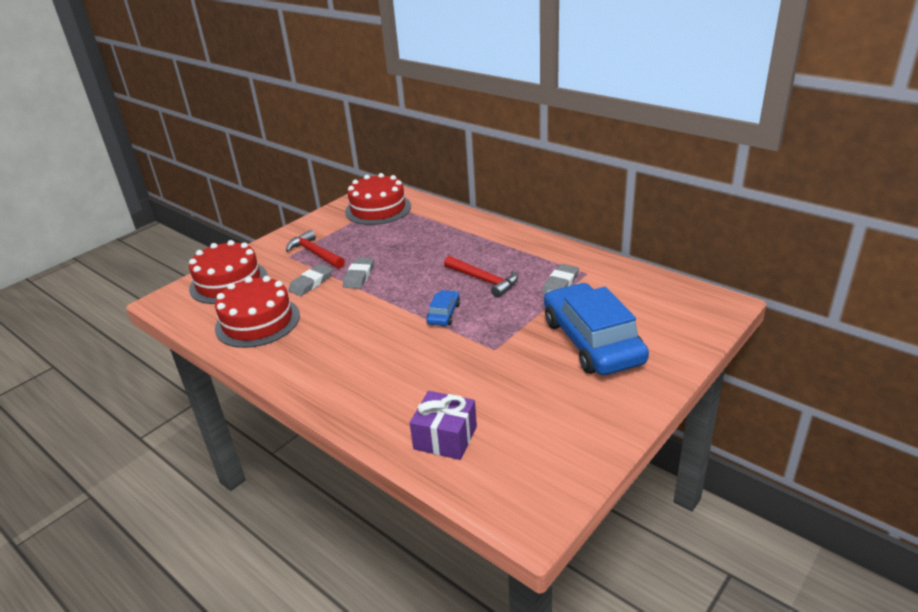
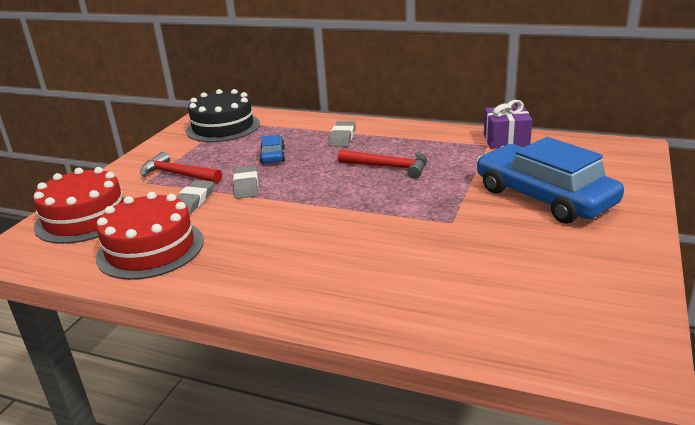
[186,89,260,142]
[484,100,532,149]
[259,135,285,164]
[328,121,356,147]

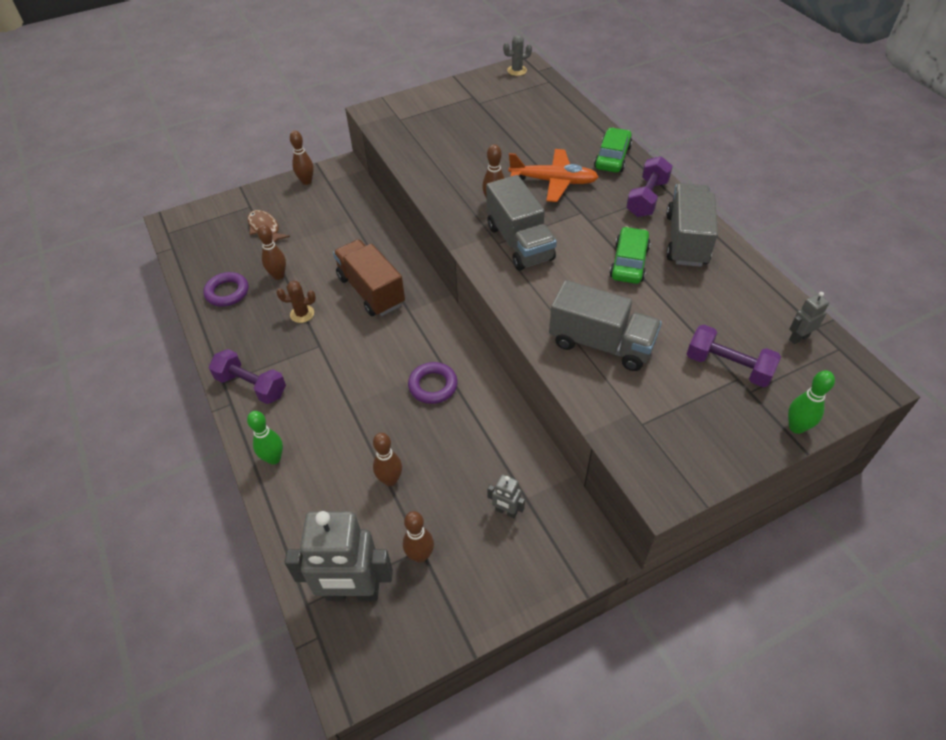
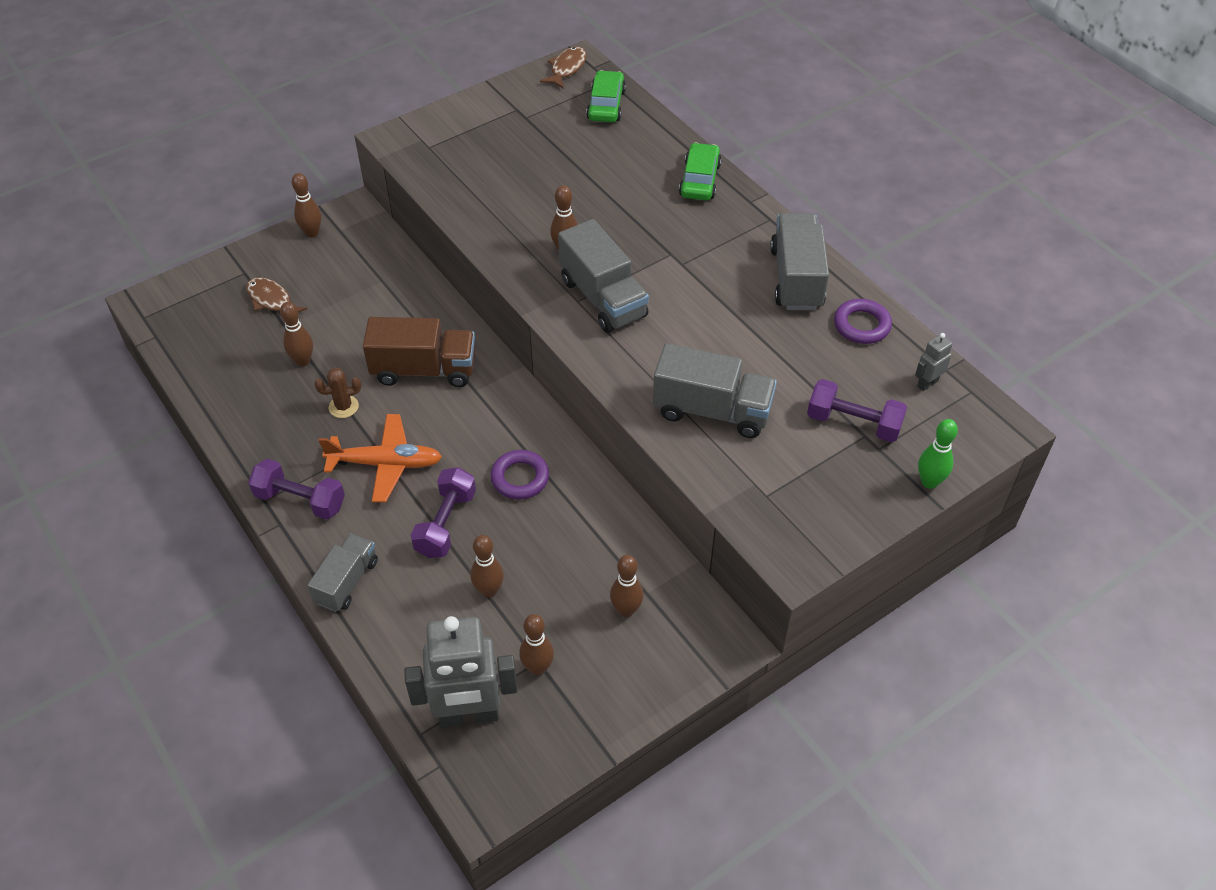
[834,299,892,344]
[308,533,378,612]
[363,317,475,387]
[610,555,644,617]
[540,47,587,88]
[318,414,442,502]
[586,70,626,122]
[411,467,476,558]

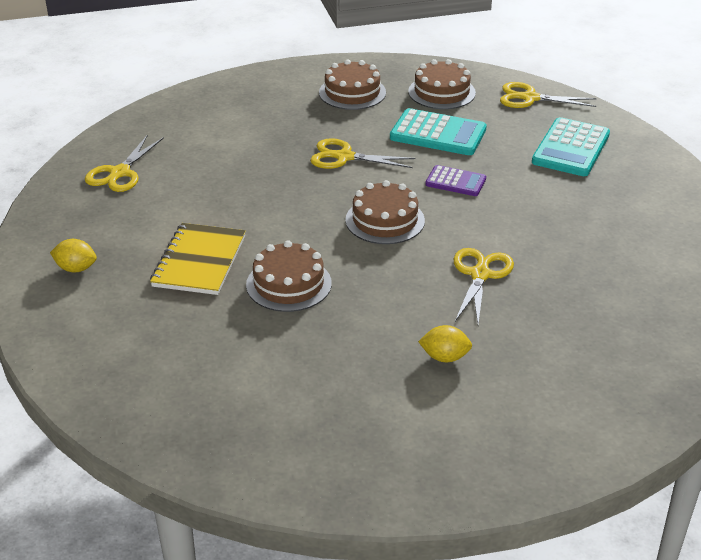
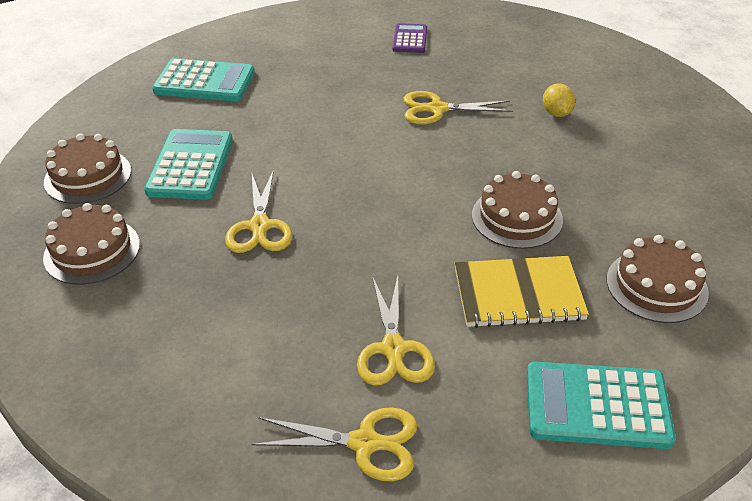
[527,362,676,449]
[607,235,709,323]
[392,23,427,53]
[357,276,435,386]

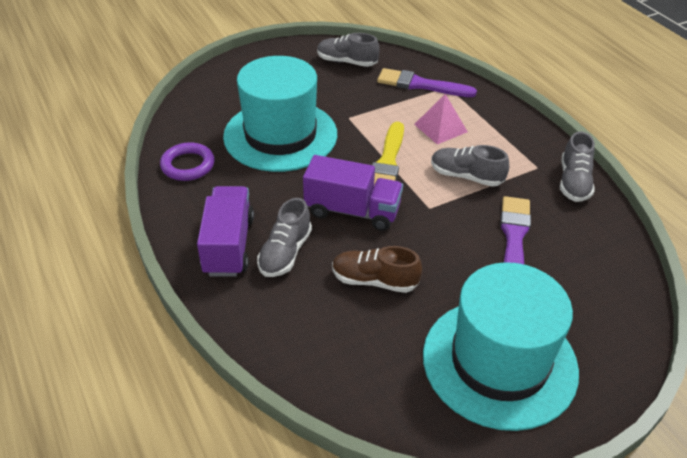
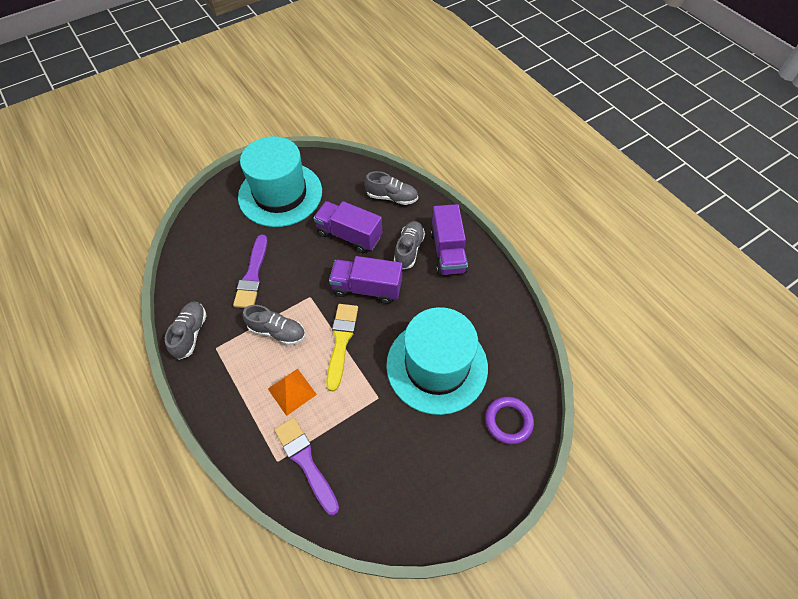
[485,397,534,444]
[365,171,418,205]
[313,201,382,253]
[274,417,339,515]
[268,369,317,416]

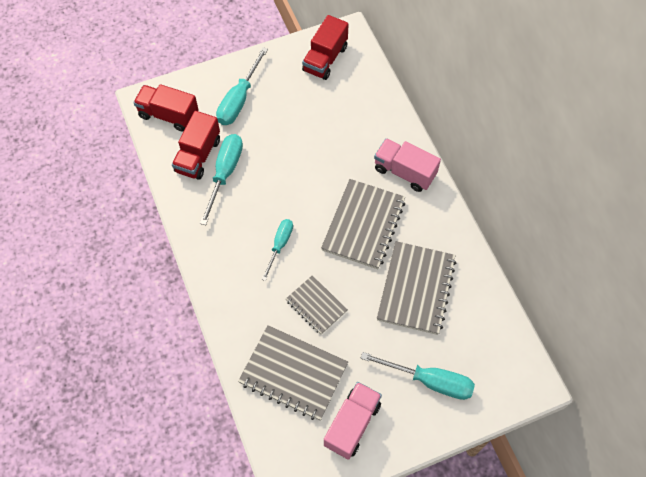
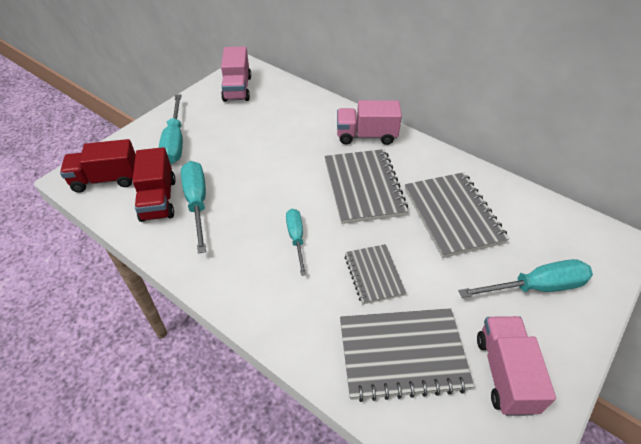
[345,244,406,305]
[221,46,251,102]

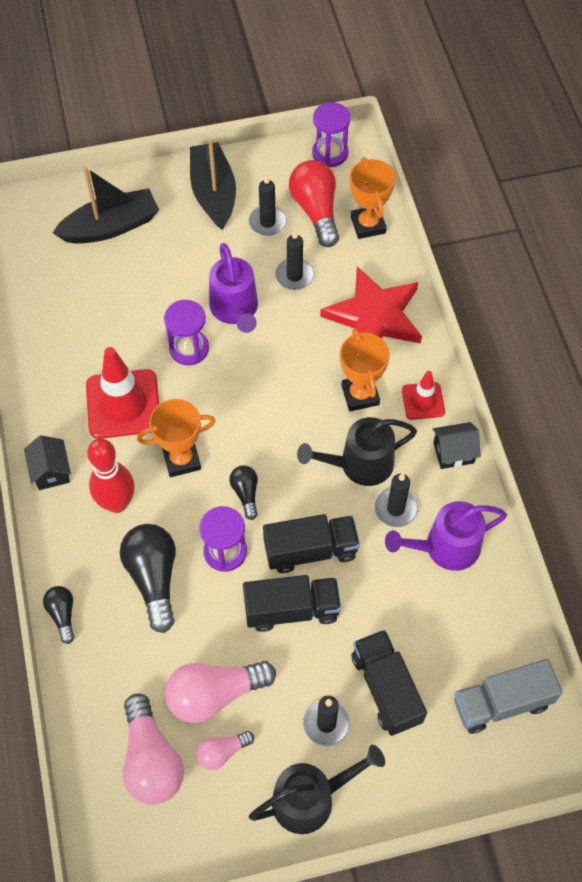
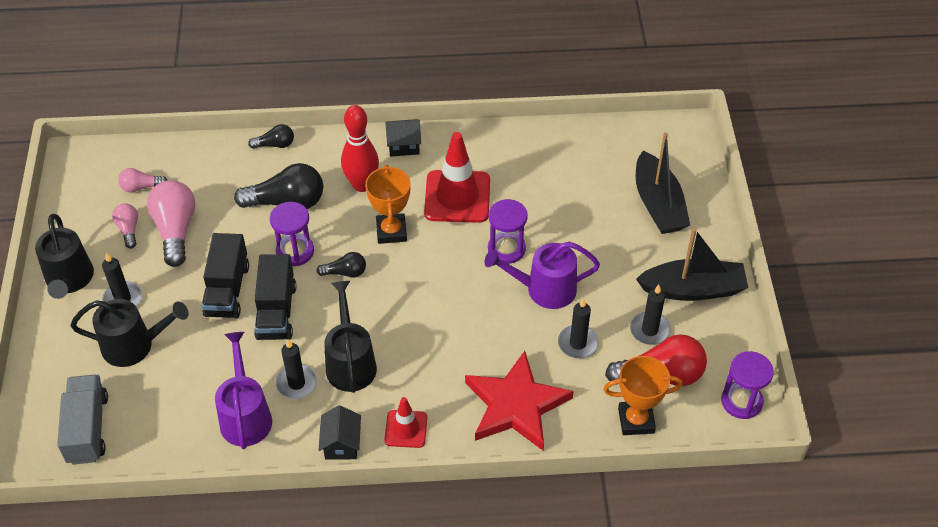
[118,168,167,192]
[340,329,390,411] (first image)
[70,299,189,367]

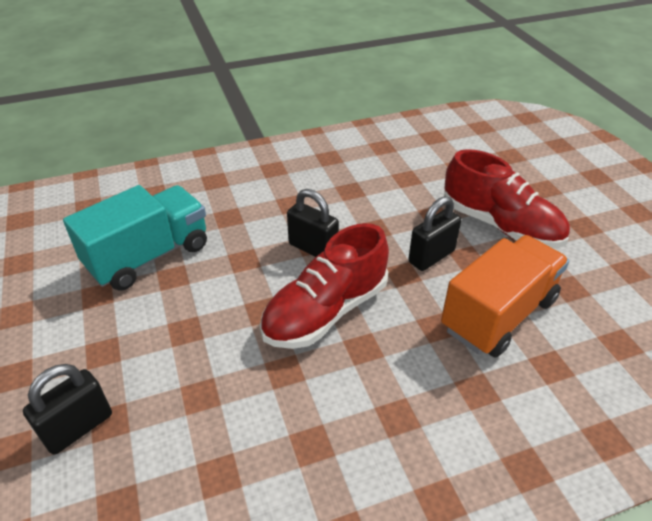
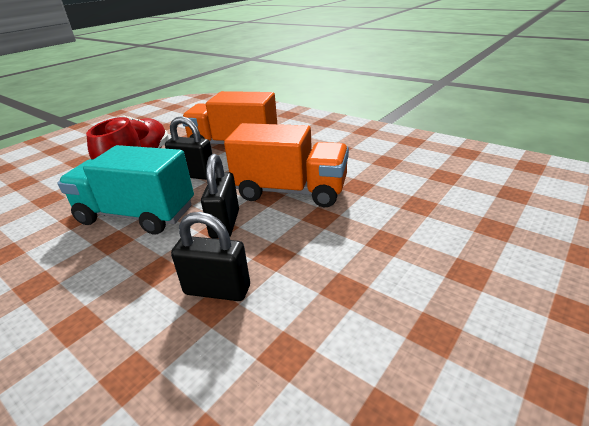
[171,212,250,301]
[58,145,194,235]
[224,123,349,207]

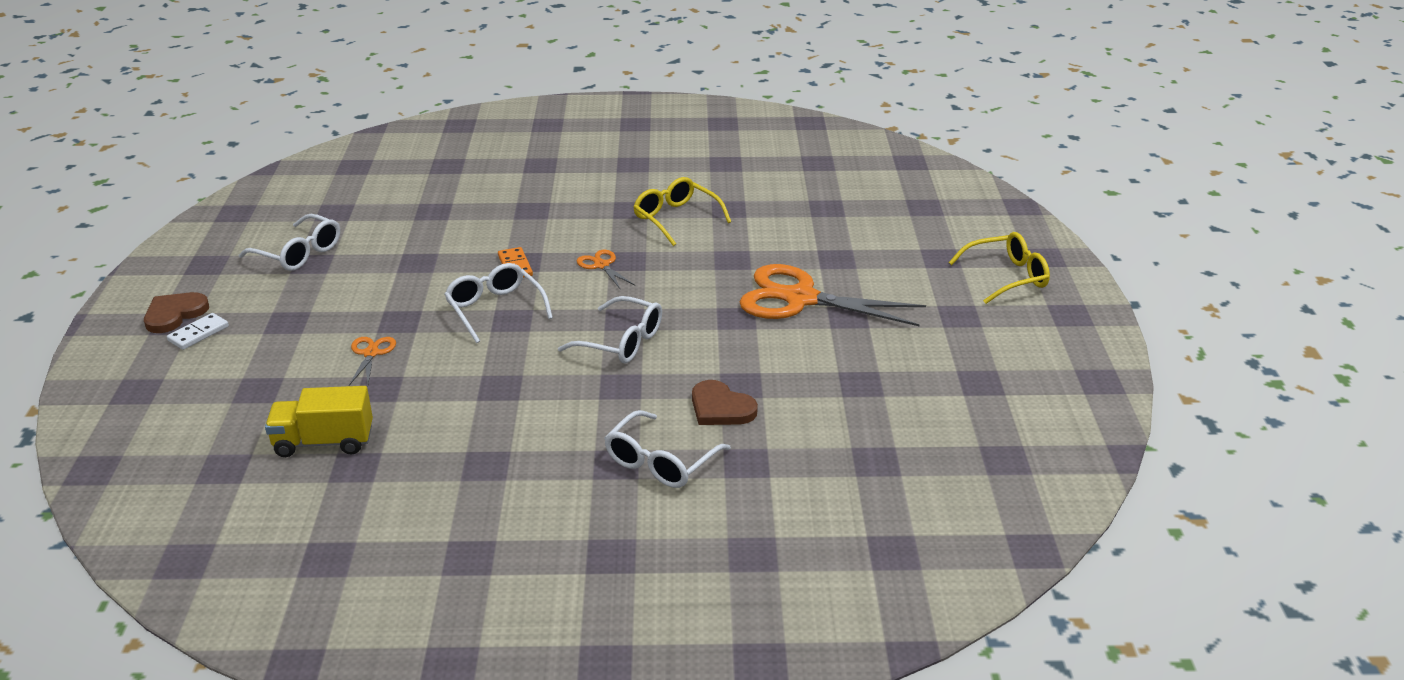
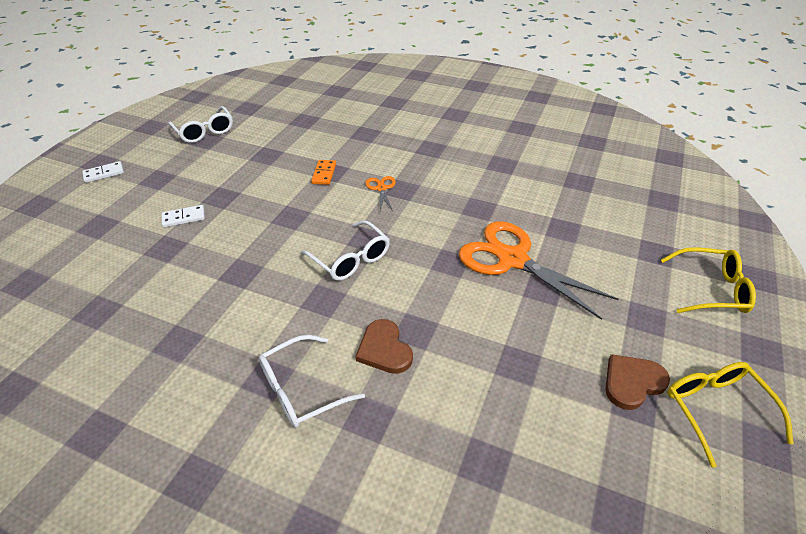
[605,354,670,410]
[265,386,373,457] (first image)
[162,205,205,227]
[444,263,553,343] (first image)
[667,362,794,468]

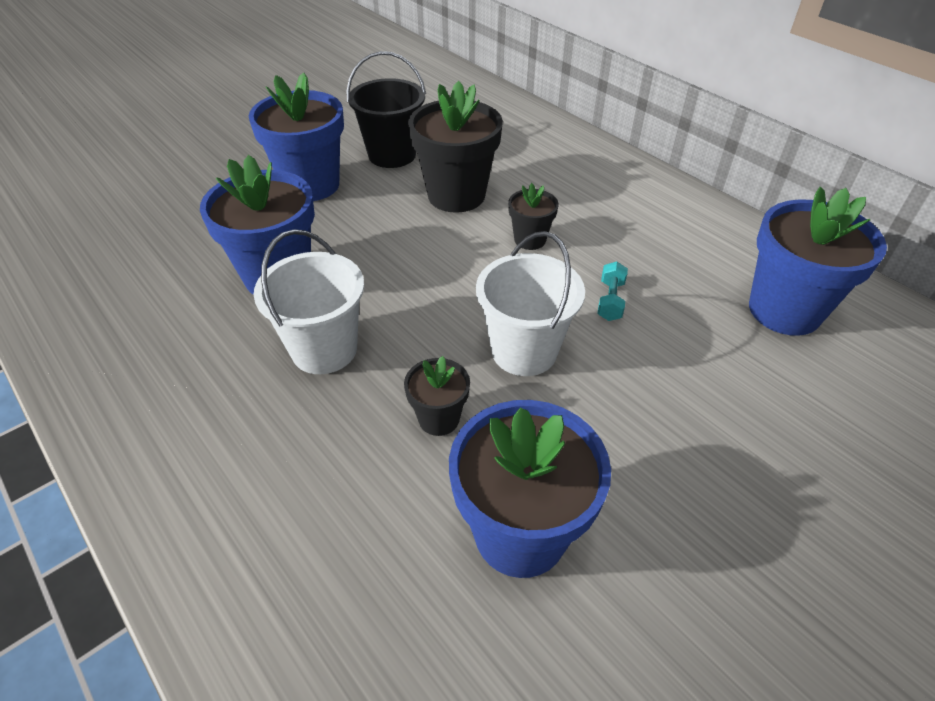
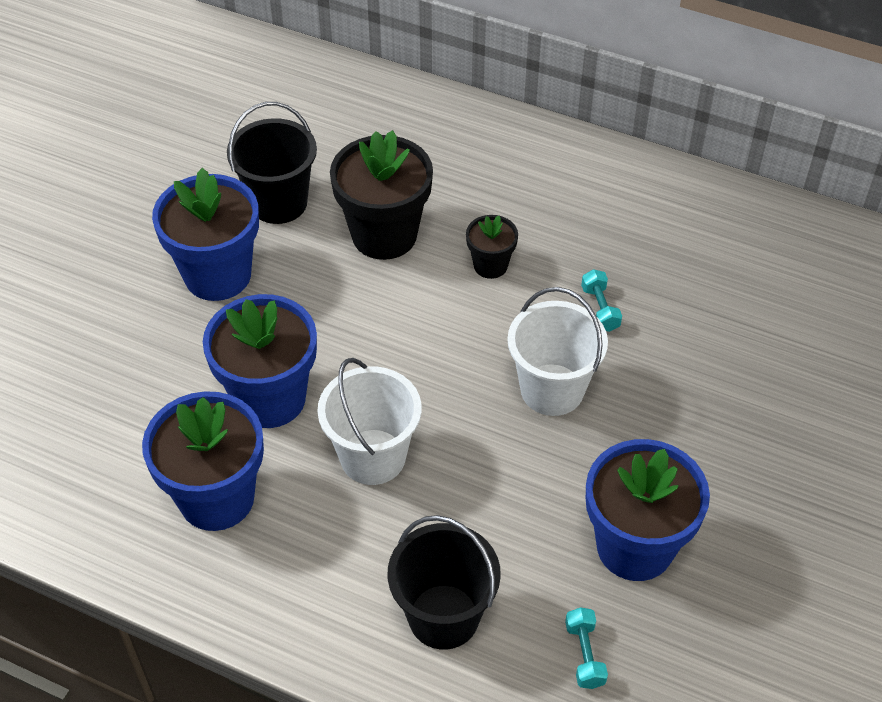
[404,356,470,436] (first image)
[142,391,264,531]
[388,515,501,650]
[565,607,608,689]

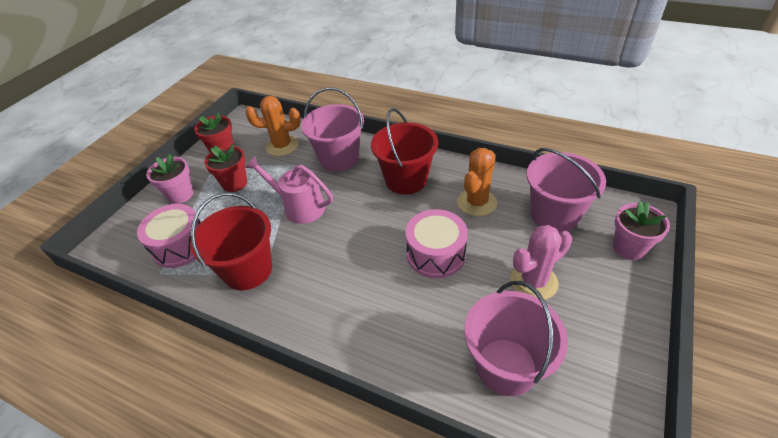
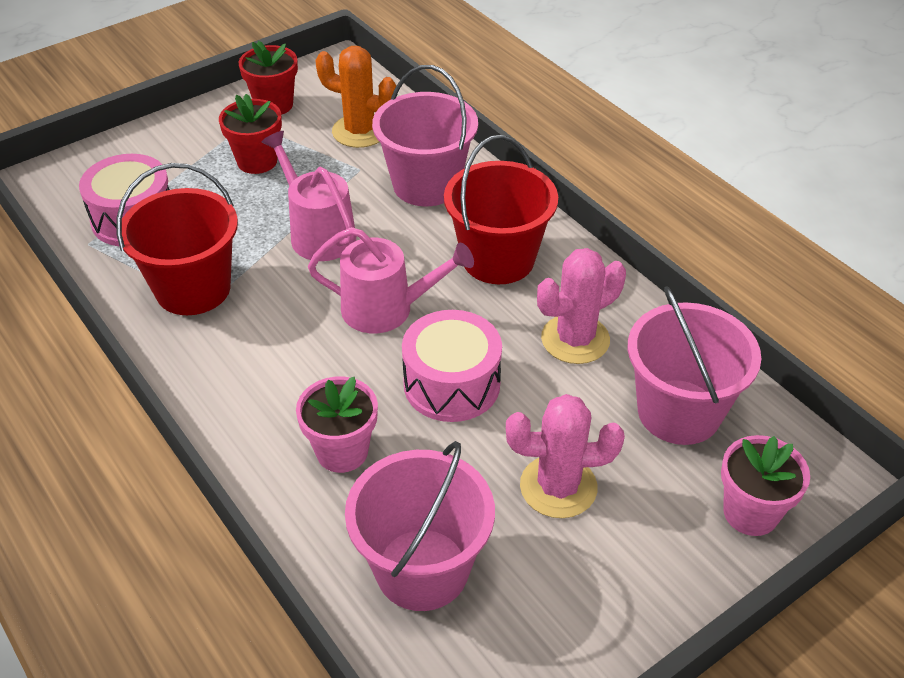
[296,377,378,473]
[537,248,626,364]
[308,227,474,333]

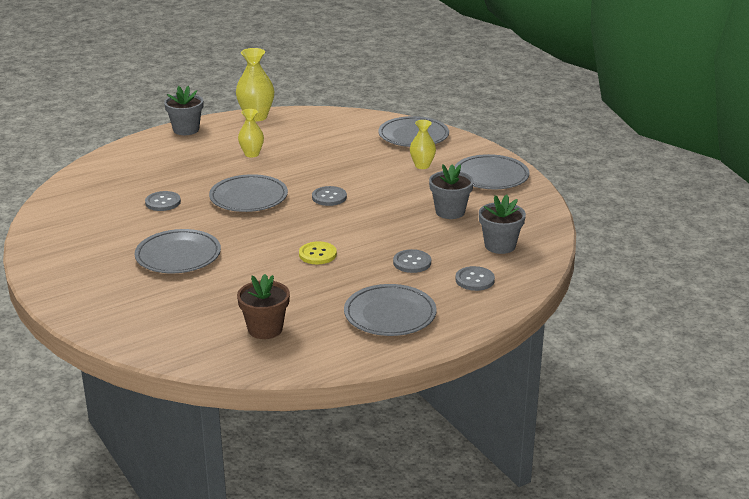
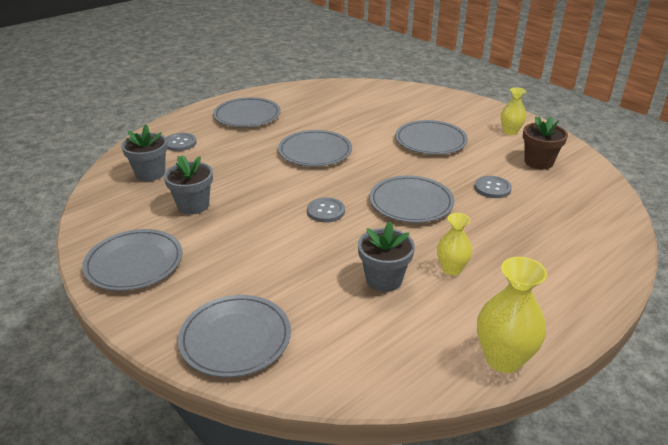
[358,222,415,292]
[523,116,568,169]
[278,130,352,167]
[393,249,431,273] (first image)
[501,87,526,135]

